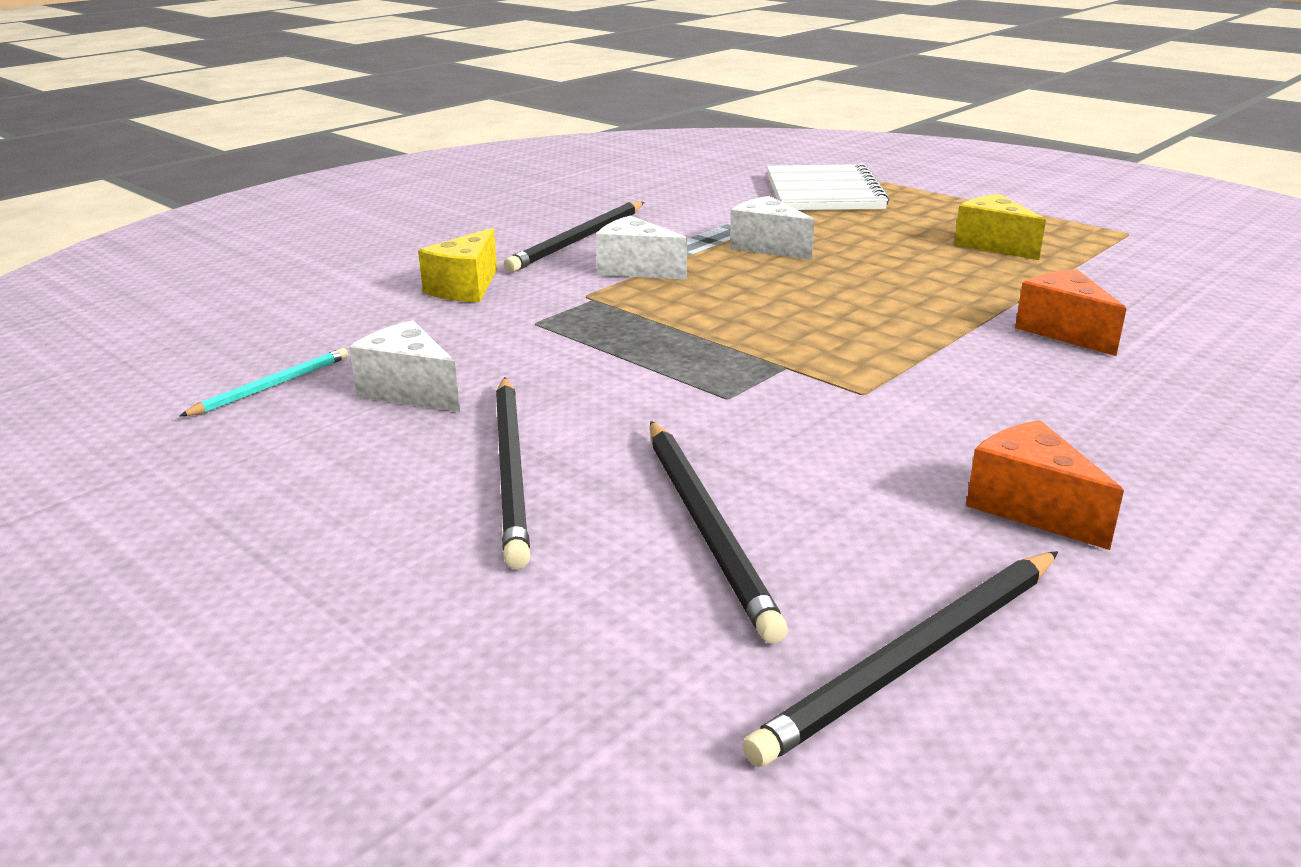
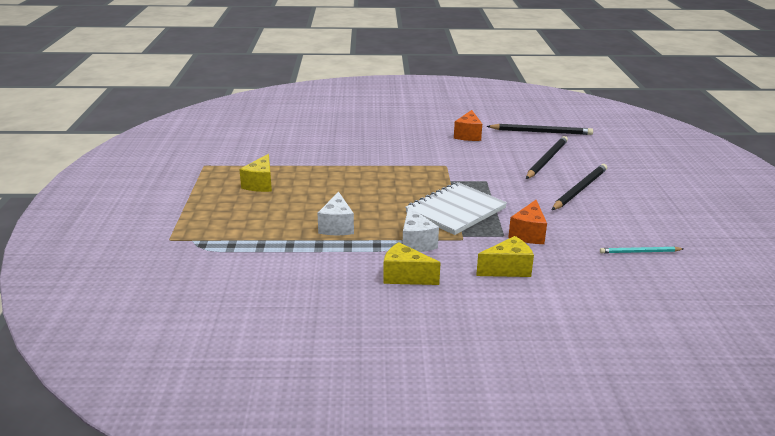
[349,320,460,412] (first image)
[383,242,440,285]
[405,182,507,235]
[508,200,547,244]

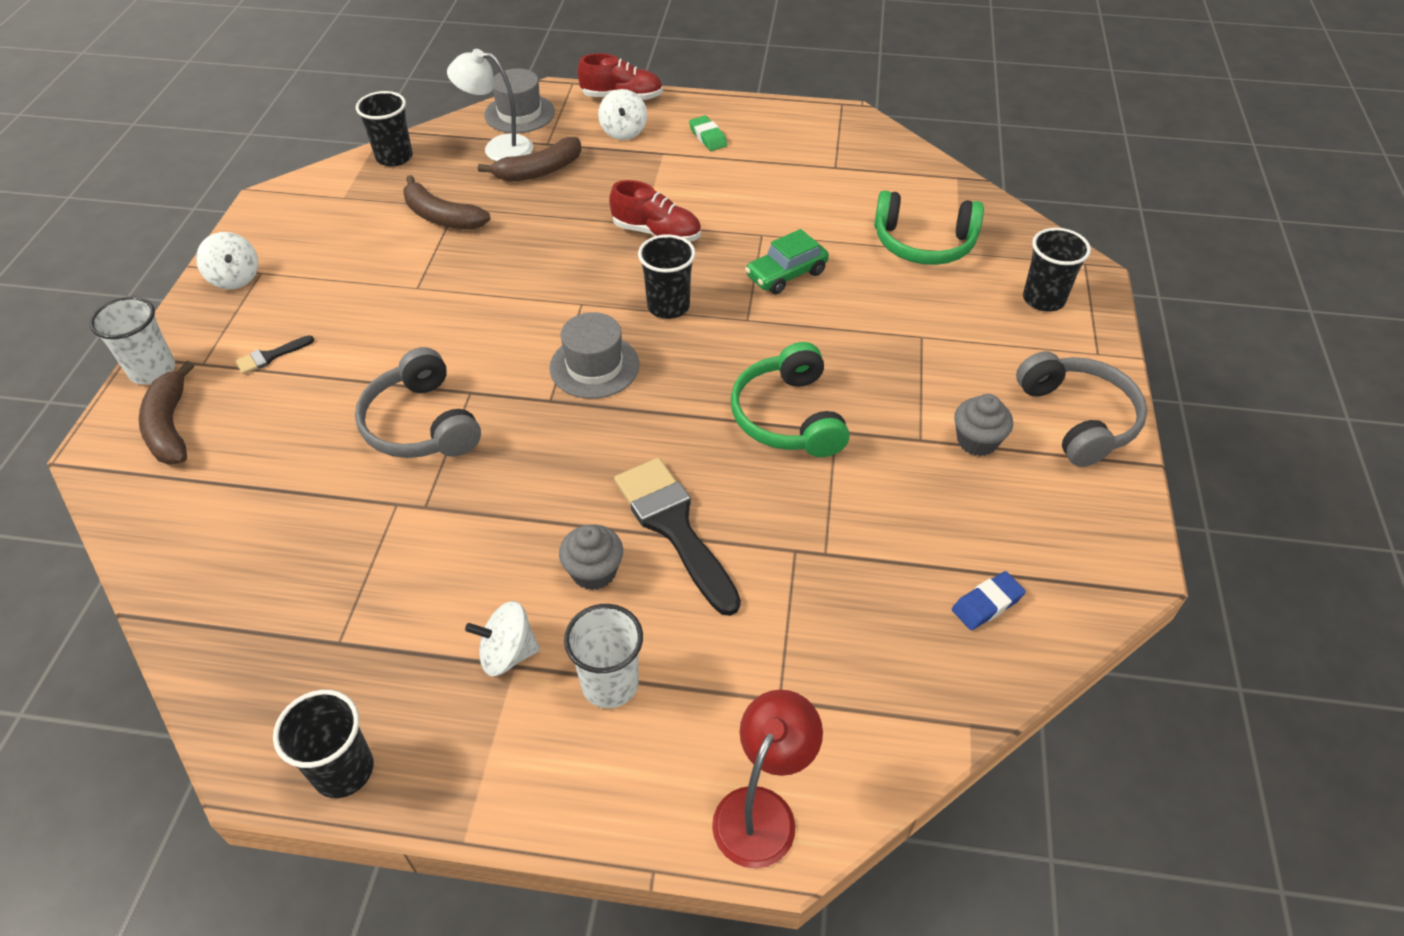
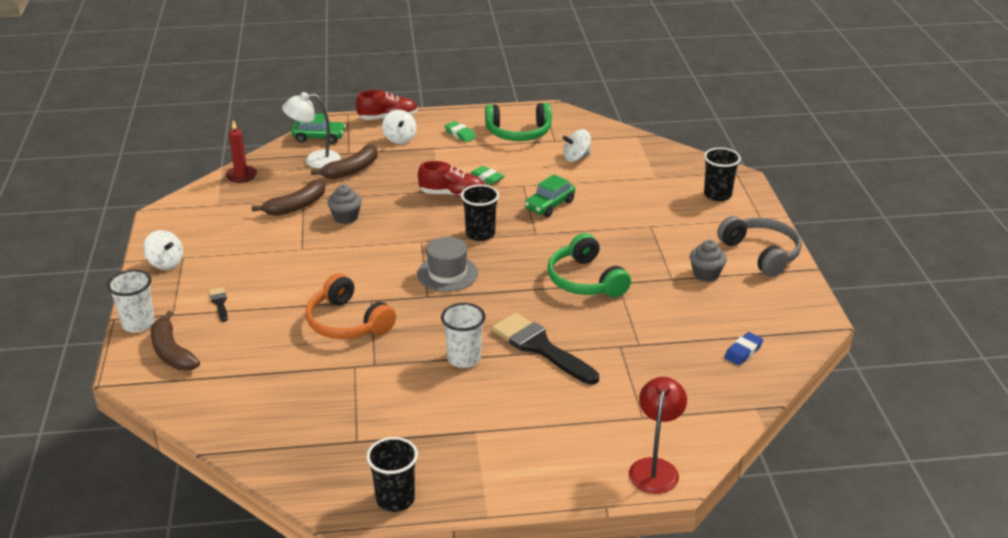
[209,287,228,322]
[306,274,396,339]
[225,120,257,183]
[252,179,325,216]
[562,129,591,162]
[291,113,346,144]
[327,185,362,224]
[441,303,485,368]
[485,103,552,141]
[470,166,504,185]

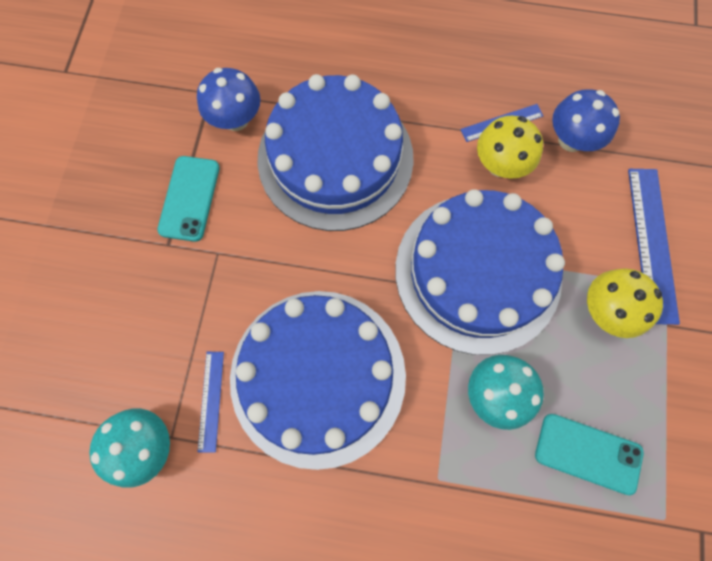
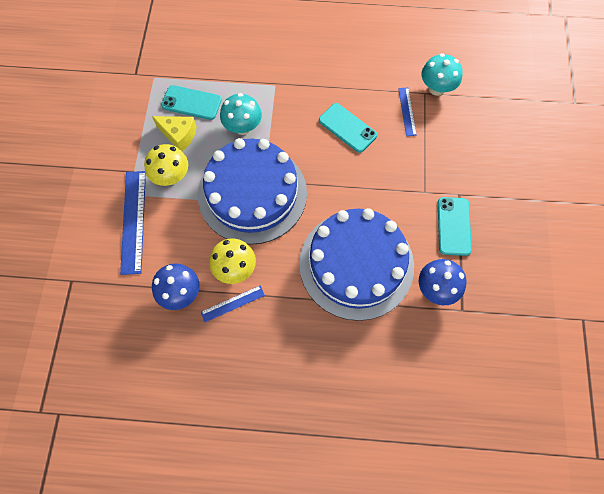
[319,103,377,153]
[152,116,197,151]

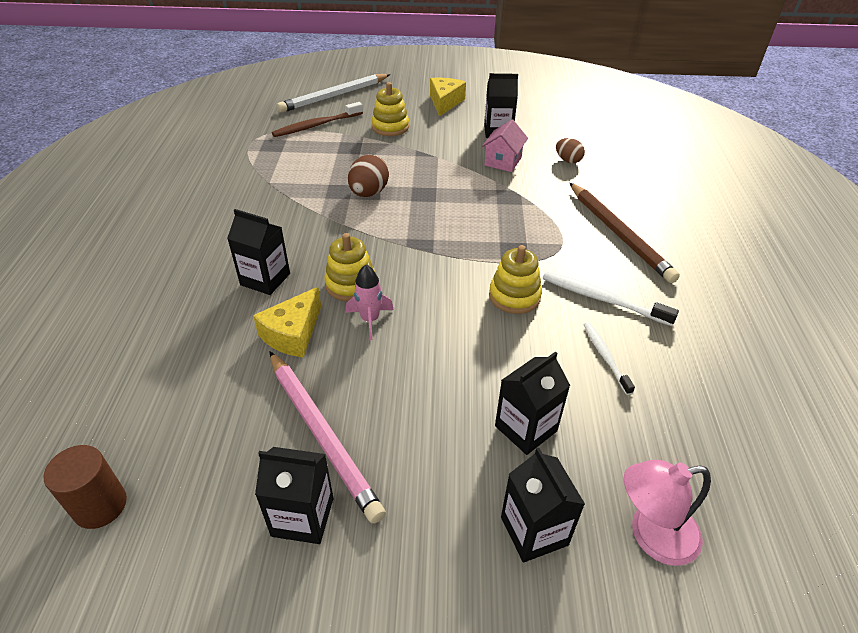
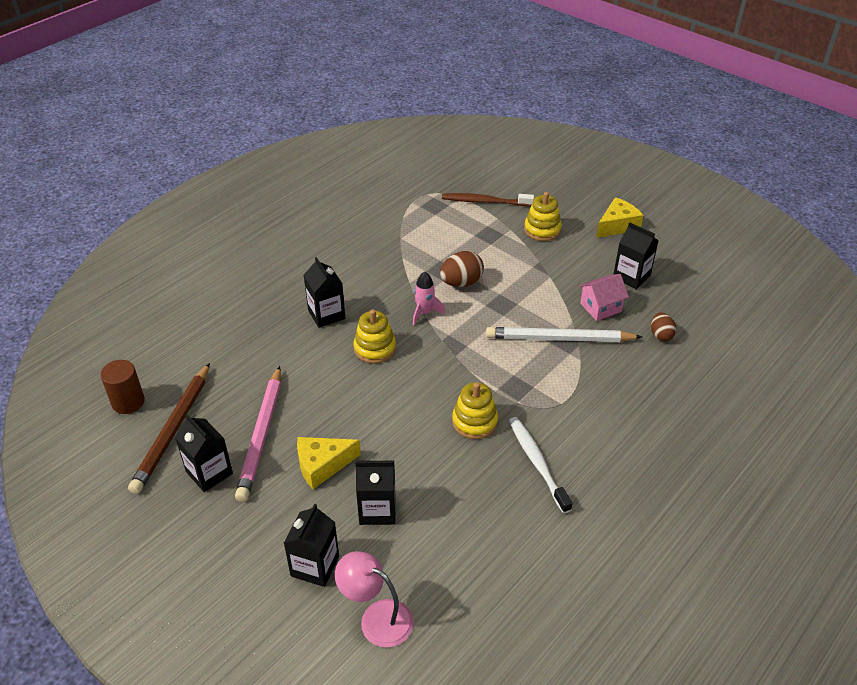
[297,437,361,489]
[486,327,642,342]
[413,272,446,325]
[128,363,210,494]
[583,322,635,395] (first image)

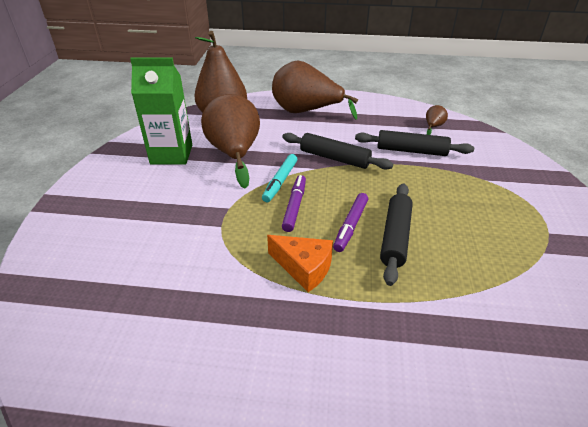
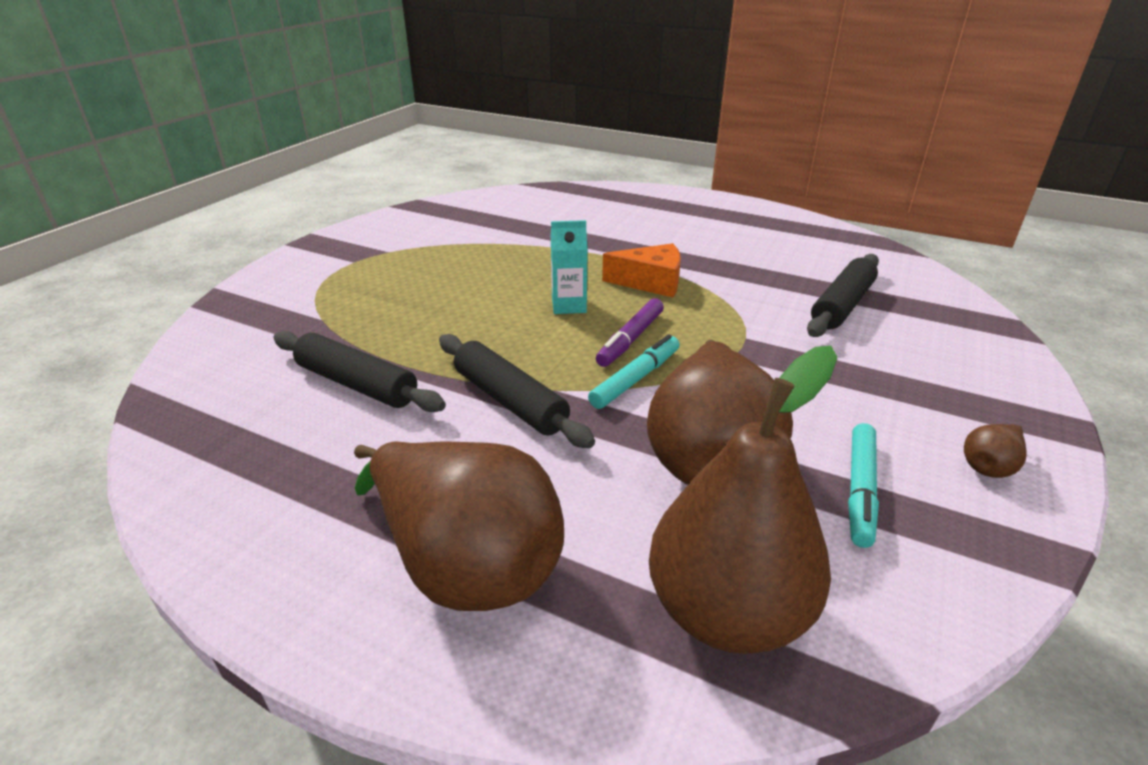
[848,423,879,548]
[602,243,681,298]
[551,220,588,314]
[807,254,879,337]
[964,424,1027,478]

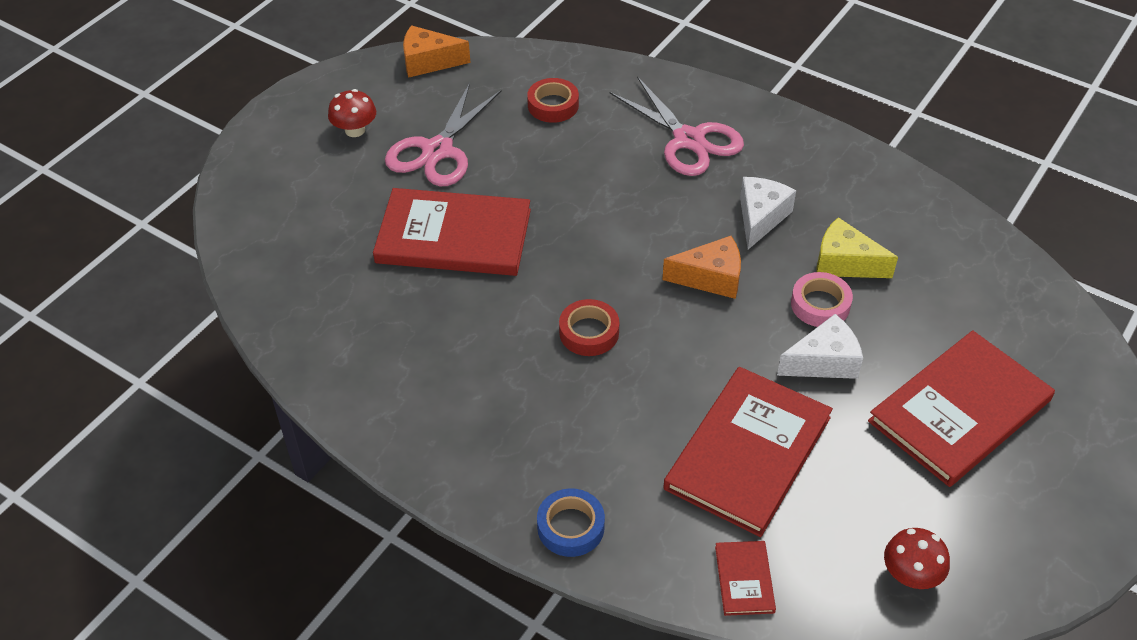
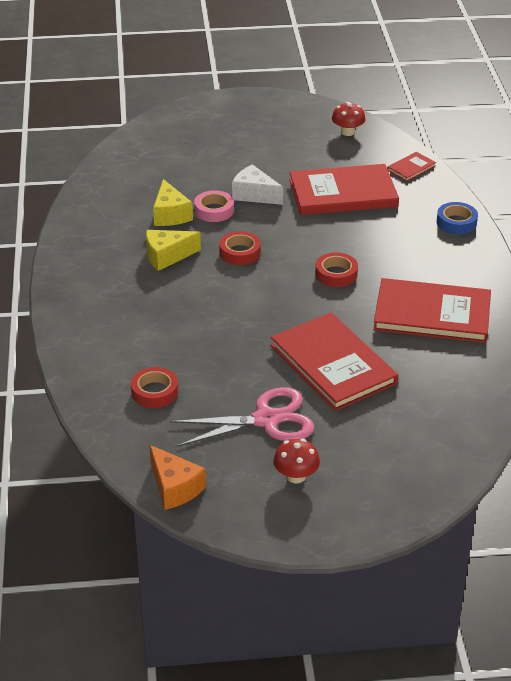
[610,76,744,176] (first image)
[219,231,261,265]
[146,230,201,271]
[373,278,491,343]

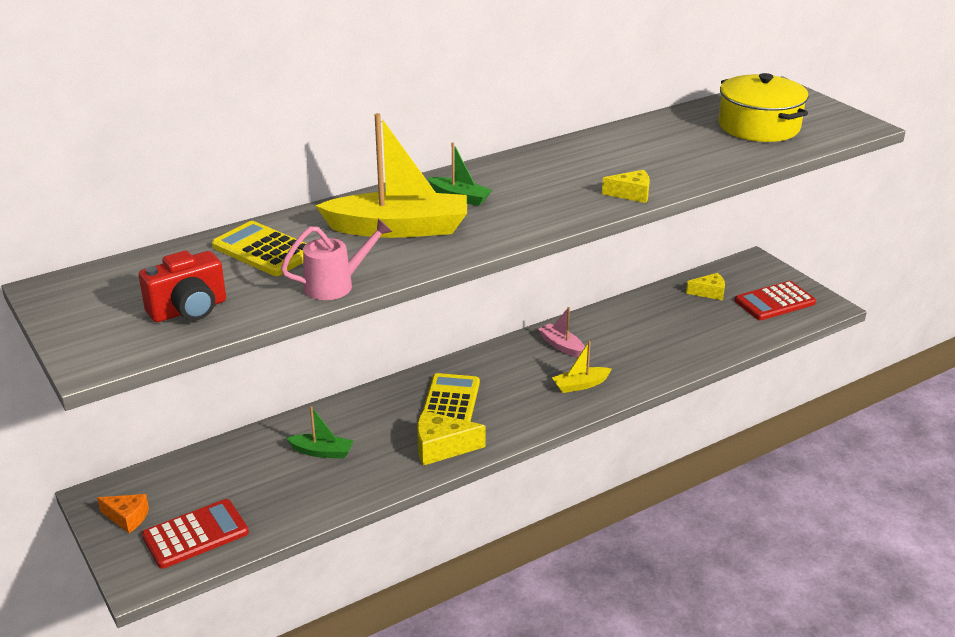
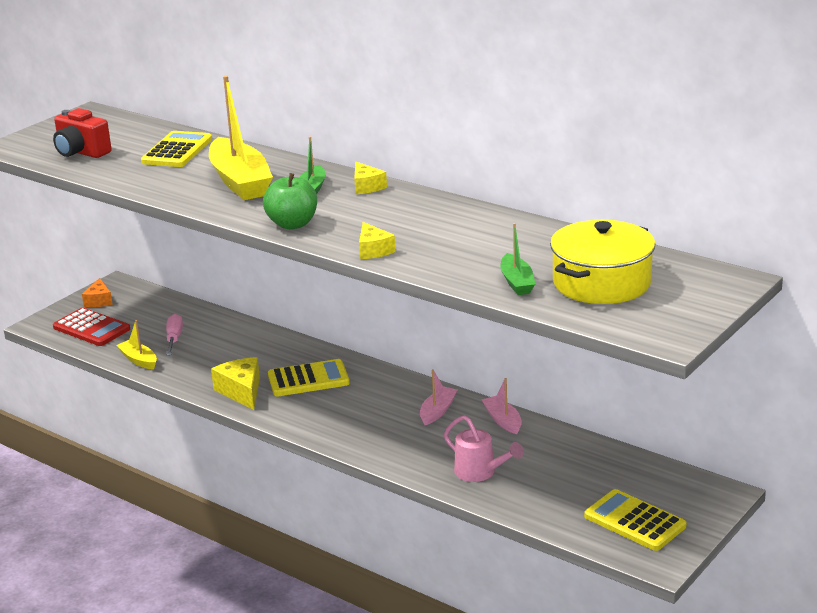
[444,415,524,482]
[501,223,535,295]
[116,320,157,370]
[354,162,387,194]
[584,489,686,551]
[166,314,183,355]
[263,173,317,229]
[482,378,522,434]

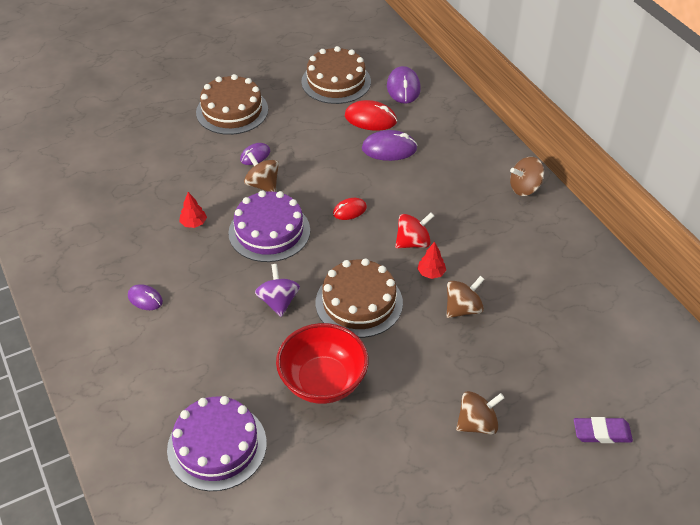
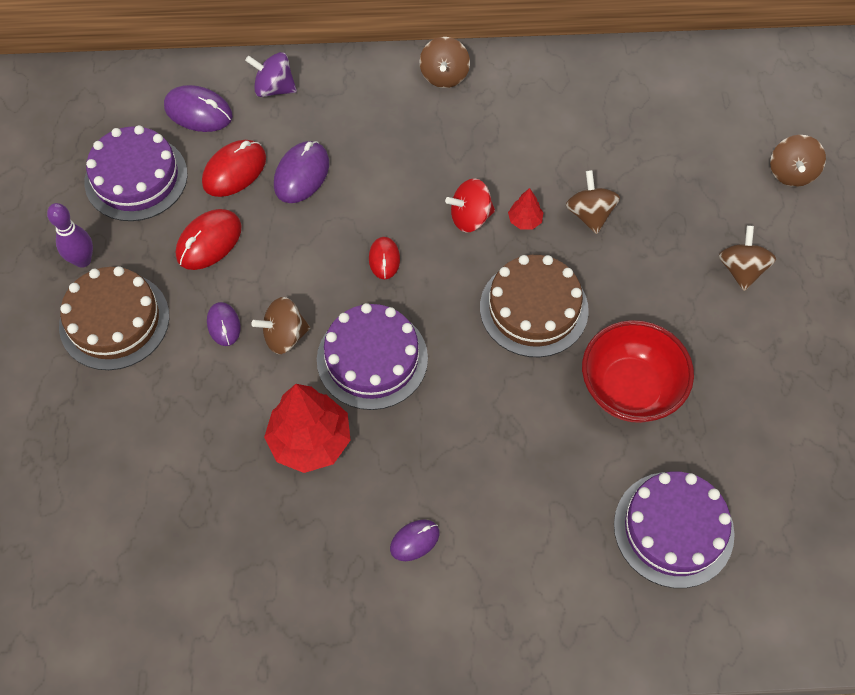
[264,384,351,473]
[245,52,297,97]
[84,125,188,221]
[445,178,495,232]
[770,135,826,187]
[47,203,93,268]
[176,209,242,270]

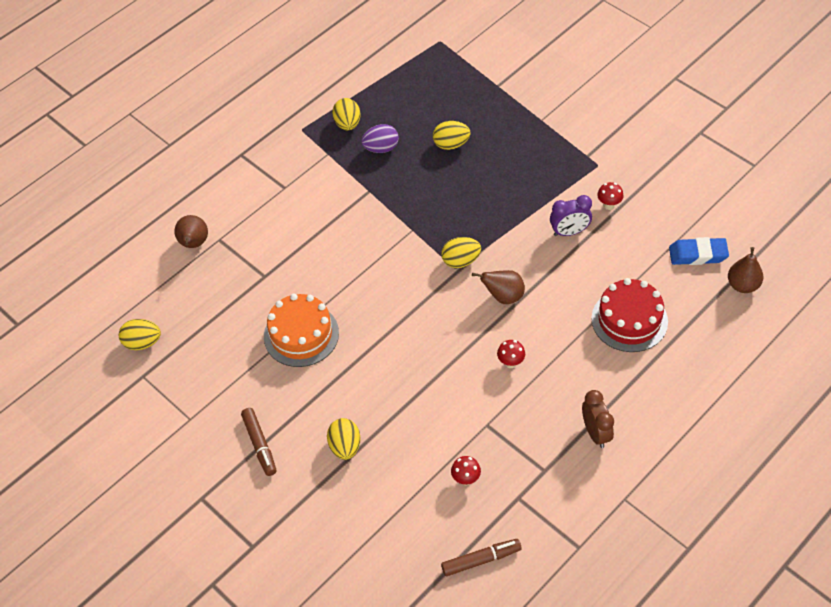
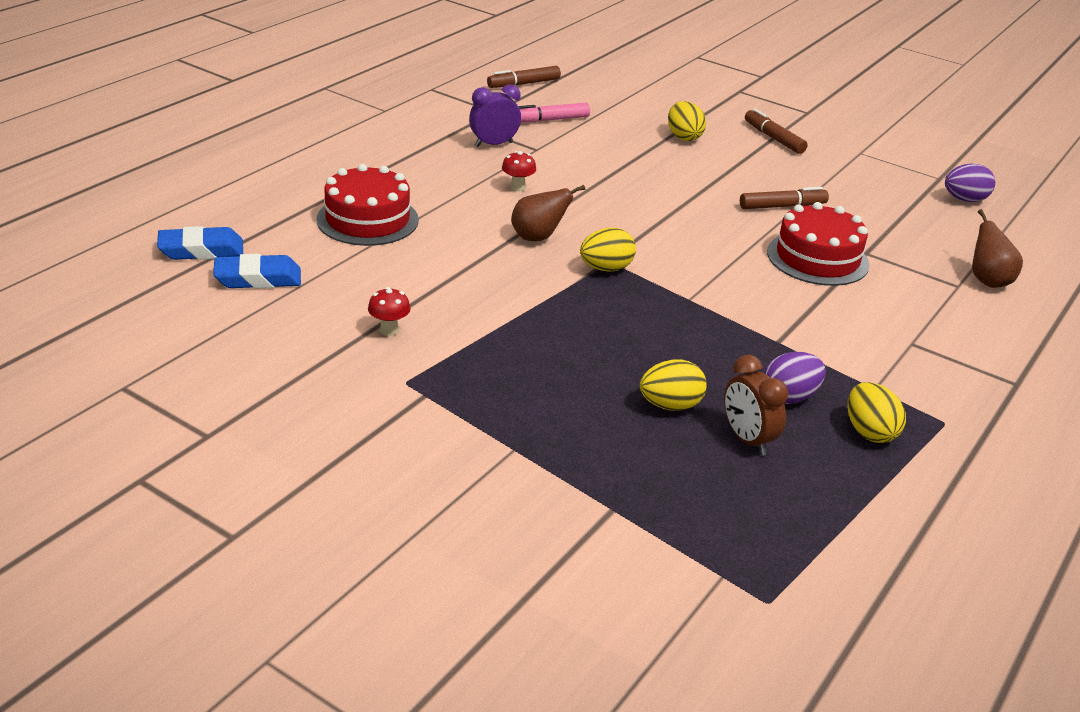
[945,164,995,202]
[740,187,829,209]
[518,103,590,123]
[469,84,521,147]
[724,355,788,456]
[157,226,243,260]
[767,202,870,286]

